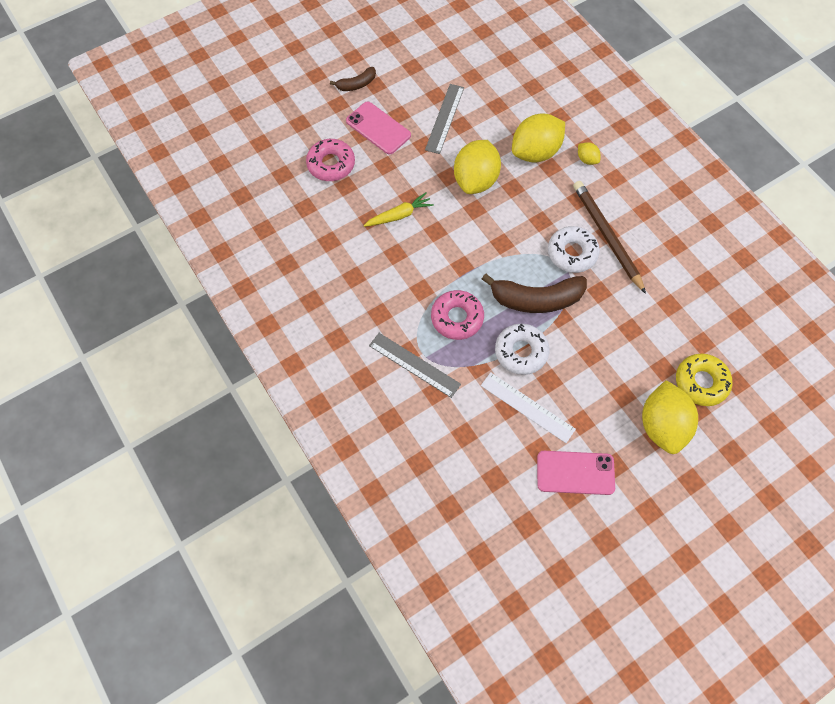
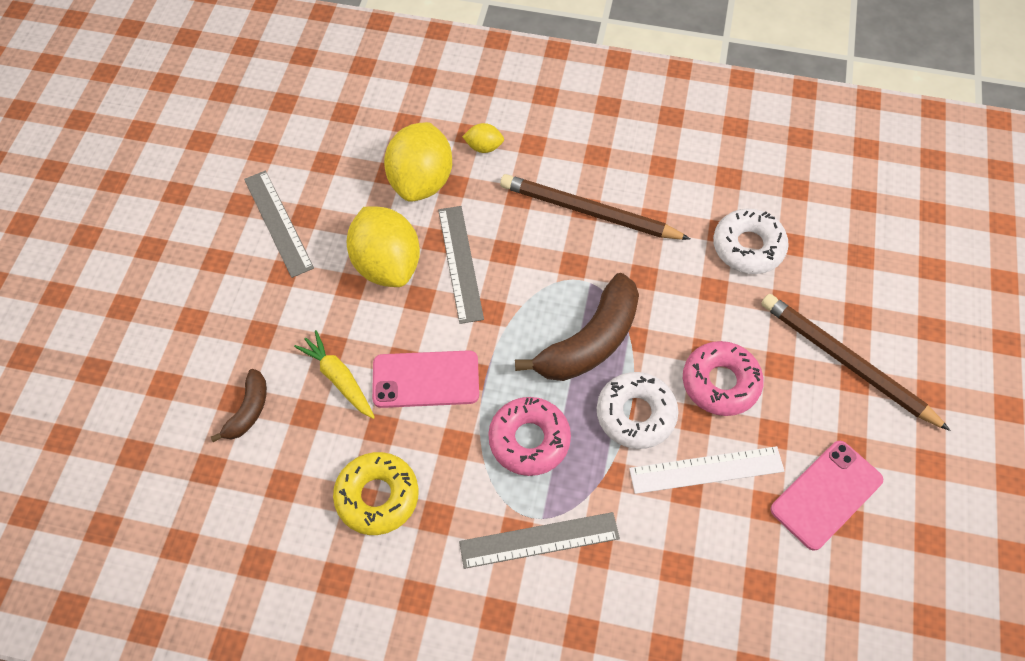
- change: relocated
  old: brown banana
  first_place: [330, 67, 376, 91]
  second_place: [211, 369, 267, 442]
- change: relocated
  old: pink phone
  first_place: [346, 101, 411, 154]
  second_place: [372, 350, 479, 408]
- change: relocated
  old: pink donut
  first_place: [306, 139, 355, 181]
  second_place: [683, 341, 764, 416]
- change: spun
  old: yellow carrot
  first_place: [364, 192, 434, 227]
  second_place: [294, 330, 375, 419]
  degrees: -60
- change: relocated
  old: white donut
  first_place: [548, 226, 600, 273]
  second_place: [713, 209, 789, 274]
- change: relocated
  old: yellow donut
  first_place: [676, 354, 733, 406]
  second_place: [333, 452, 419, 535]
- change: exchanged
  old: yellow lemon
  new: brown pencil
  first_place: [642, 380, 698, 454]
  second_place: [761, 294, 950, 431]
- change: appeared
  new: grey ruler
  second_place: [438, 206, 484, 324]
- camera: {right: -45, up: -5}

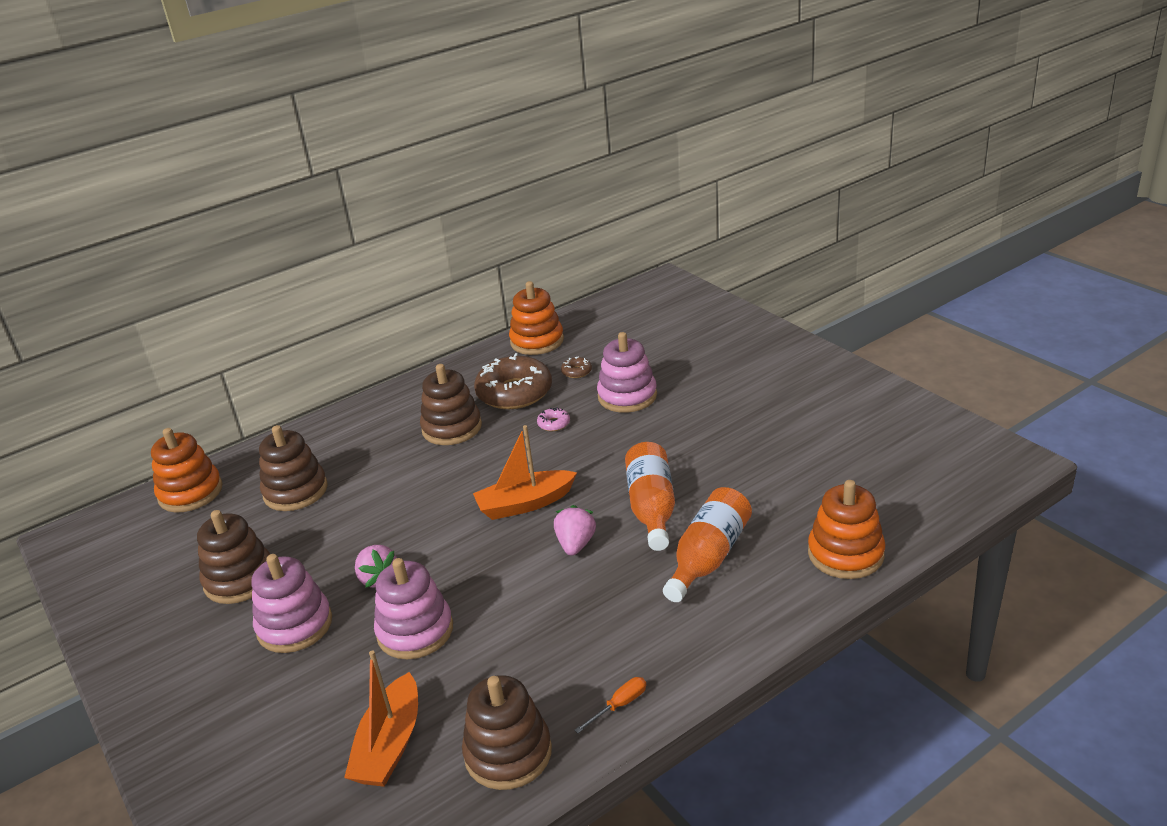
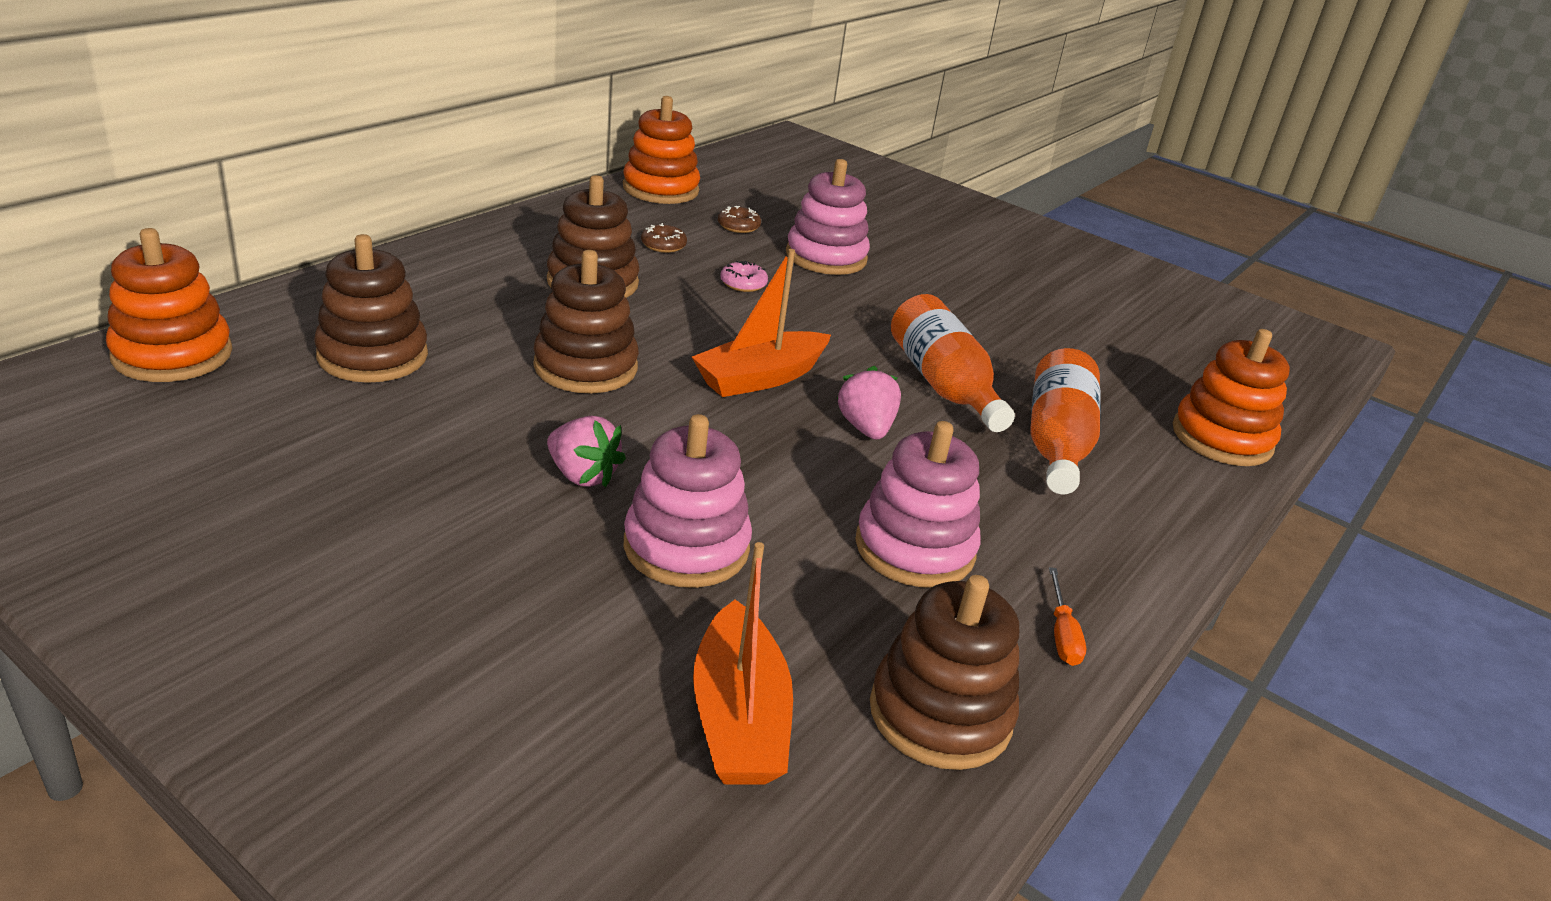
- change: size
  old: brown donut
  first_place: [474, 353, 552, 409]
  second_place: [641, 223, 687, 253]
  factor: 0.41
- change: relocated
  old: brown stacking toy
  first_place: [197, 510, 270, 604]
  second_place: [533, 250, 639, 393]
- change: relocated
  old: pink stacking toy
  first_place: [252, 554, 332, 653]
  second_place: [855, 421, 980, 587]
- change: spun
  old: orange screwdriver
  first_place: [574, 677, 646, 733]
  second_place: [1049, 567, 1086, 666]
  degrees: 150
- camera: {right: -25, up: 0}

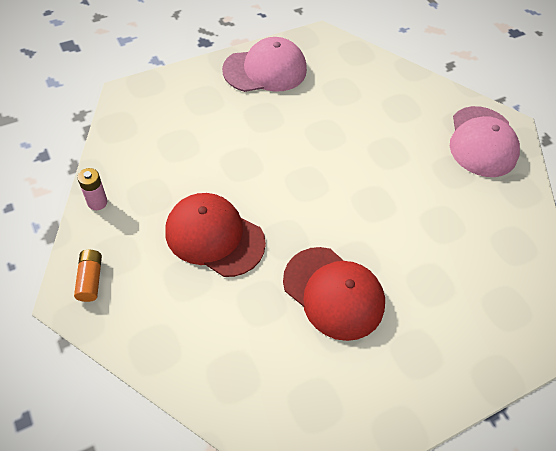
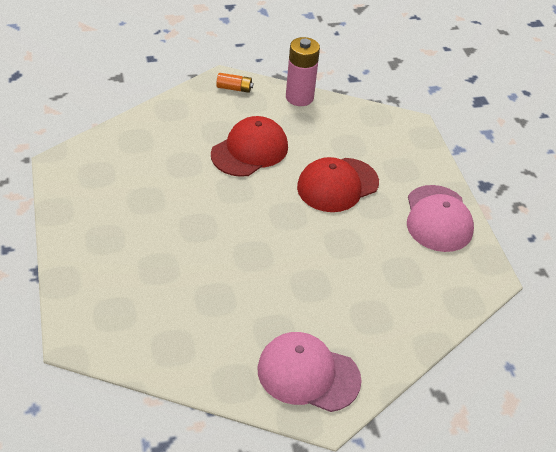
- change: size
  old: pink battery
  first_place: [77, 168, 107, 210]
  second_place: [286, 37, 320, 106]
  factor: 1.89
- change: relocated
  old: red cap
  first_place: [283, 247, 385, 341]
  second_place: [297, 157, 379, 212]
- camera: {right: 105, up: -10}

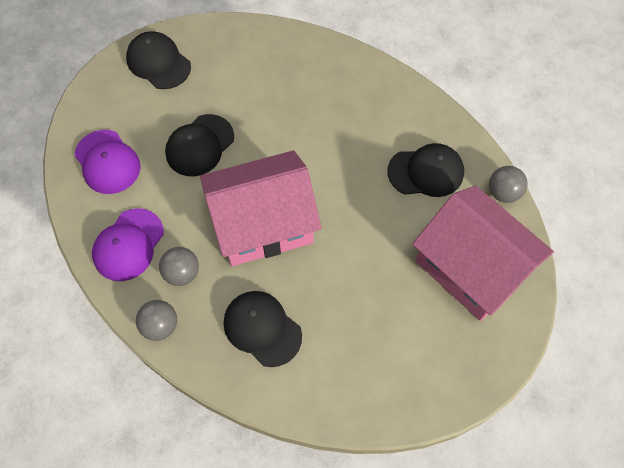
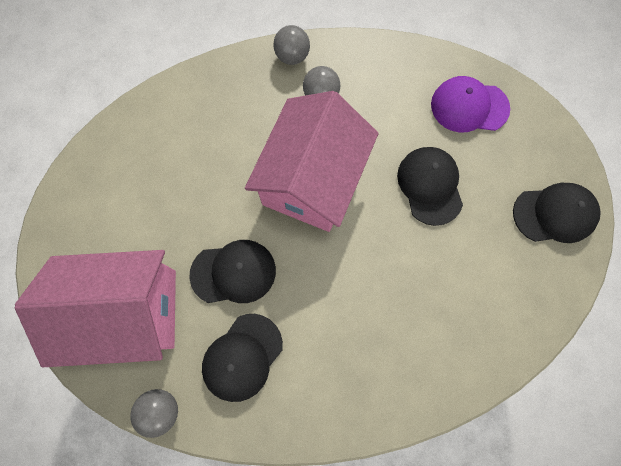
- change: missing
  old: purple cap
  first_place: [92, 208, 164, 281]
- change: relocated
  old: black cap
  first_place: [224, 291, 302, 367]
  second_place: [189, 240, 276, 303]
- camera: {right: 130, up: 10}

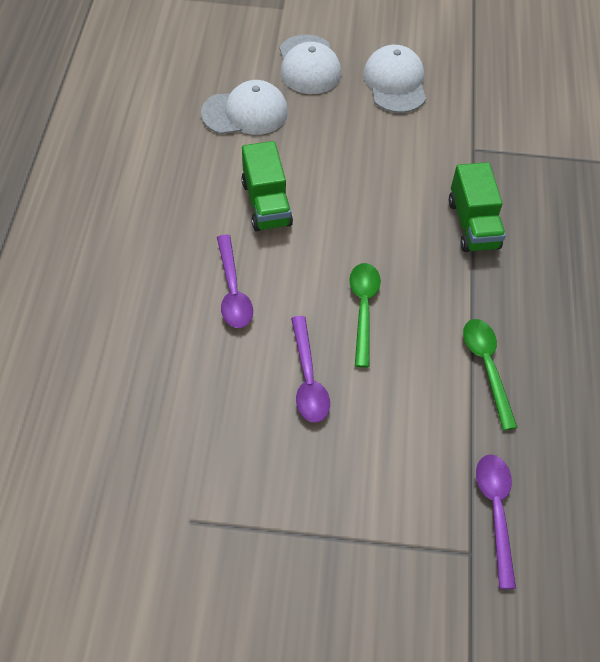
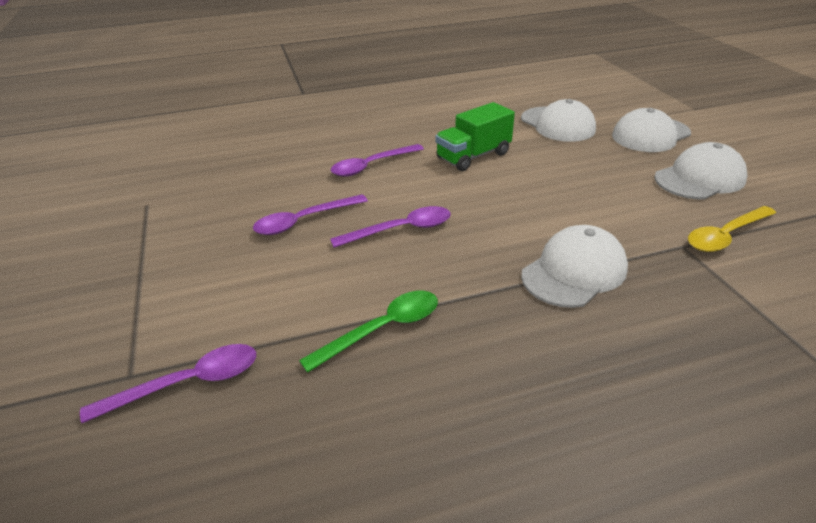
- change: exchanged
  old: green truck
  new: white cap
  first_place: [449, 162, 506, 252]
  second_place: [521, 225, 628, 308]
- change: colour
  old: green spoon
  new: purple spoon
  first_place: [349, 263, 381, 368]
  second_place: [330, 206, 451, 248]
- change: appeared
  new: yellow spoon
  second_place: [688, 206, 776, 252]
- camera: {right: 70, up: -20}

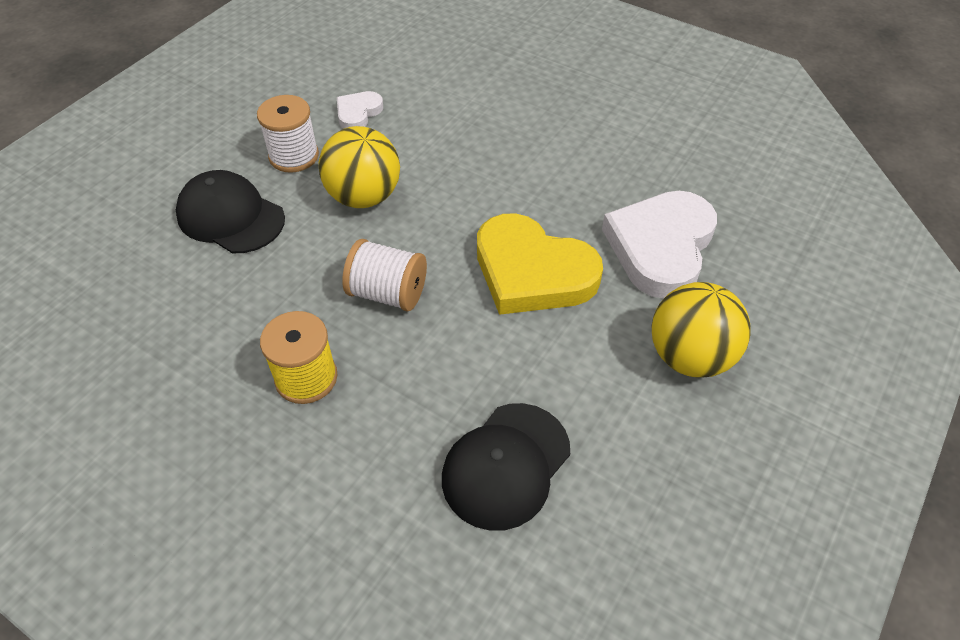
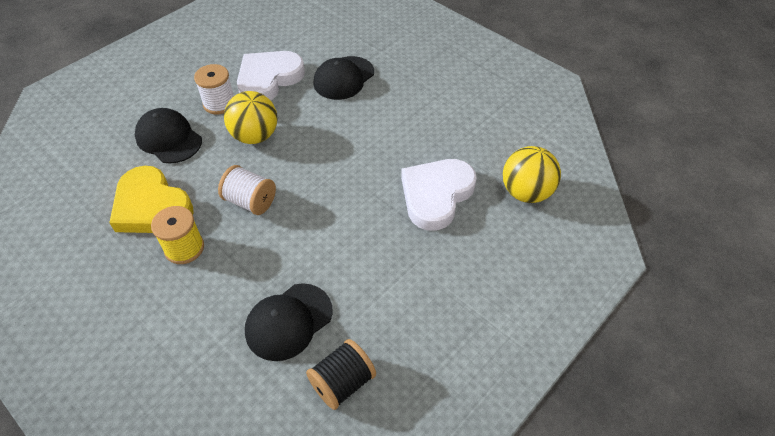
- change: size
  old: white heart
  first_place: [337, 91, 383, 129]
  second_place: [237, 51, 305, 100]
  factor: 2.06
- change: relocated
  old: yellow heart
  first_place: [477, 213, 603, 315]
  second_place: [109, 166, 193, 233]
- change: relocated
  old: yellow ball
  first_place: [652, 282, 751, 378]
  second_place: [503, 146, 561, 203]
- change: appeared
  new: black cap
  second_place: [313, 56, 374, 100]
- change: appeared
  new: black spool
  second_place: [306, 339, 376, 410]
- camera: {right: 10, up: 0}

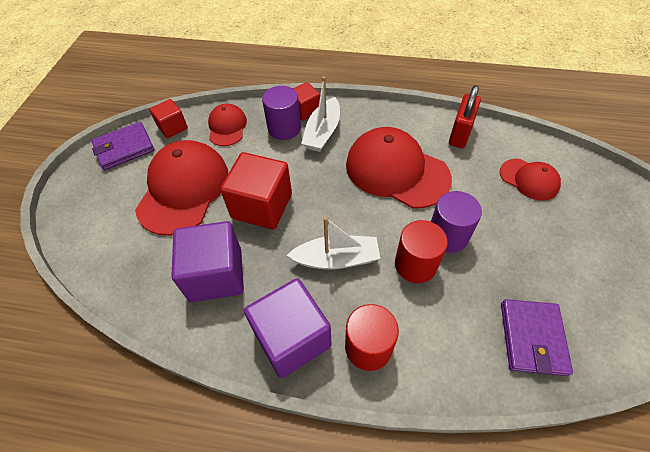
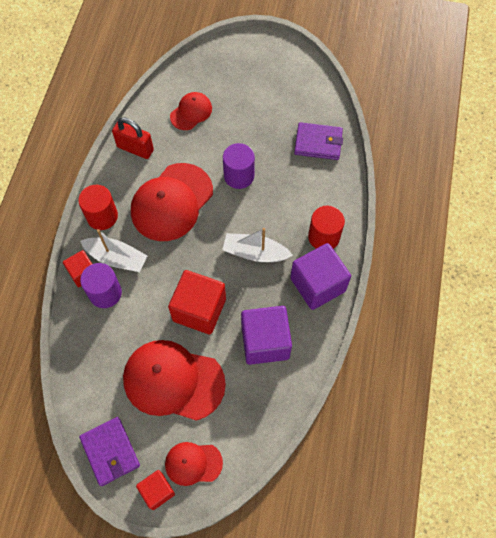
- change: relocated
  old: red cube
  first_place: [149, 99, 188, 138]
  second_place: [136, 470, 175, 510]
- change: relocated
  old: red cap
  first_place: [208, 104, 247, 146]
  second_place: [165, 442, 223, 486]
- change: spun
  old: white boat
  first_place: [287, 217, 380, 270]
  second_place: [222, 228, 293, 262]
  degrees: -75
- change: relocated
  old: red cylinder
  first_place: [395, 220, 448, 283]
  second_place: [78, 185, 118, 230]
- camera: {right: -90, up: 10}

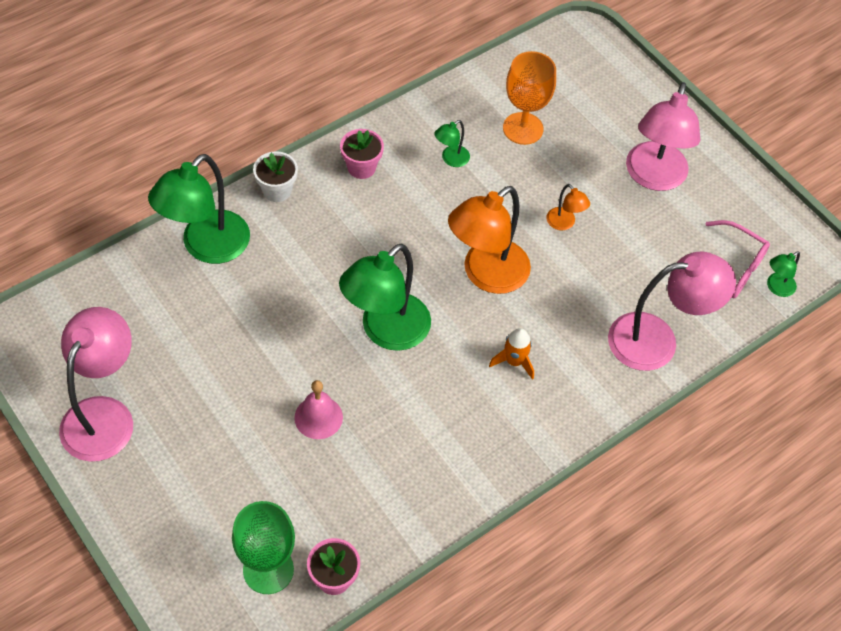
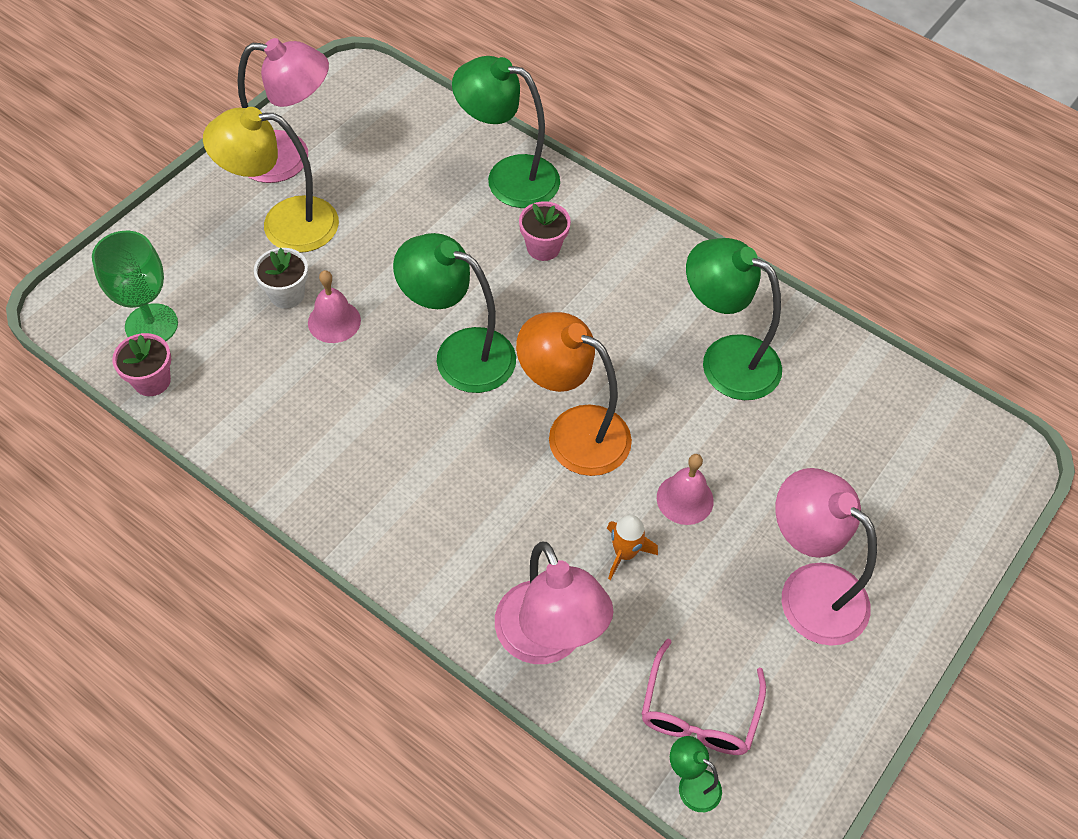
- change: missing
  old: orange goblet
  first_place: [503, 51, 556, 145]
- change: spun
  old: pink lamp
  first_place: [626, 82, 700, 191]
  second_place: [775, 468, 877, 646]
  degrees: 45
- change: size
  old: green lamp
  first_place: [434, 120, 470, 167]
  second_place: [686, 238, 782, 400]
  factor: 2.24
- change: relocated
  old: pink flower pot
  first_place: [340, 129, 384, 179]
  second_place: [519, 201, 571, 261]
- change: relocated
  old: white flower pot
  first_place: [253, 151, 298, 202]
  second_place: [254, 248, 308, 309]
- change: exchanged
  old: orange lamp
  new: pink bell
  first_place: [546, 184, 590, 230]
  second_place: [657, 454, 714, 525]
- change: relocated
  old: orange rocket
  first_place: [489, 328, 534, 380]
  second_place: [607, 515, 658, 580]
- change: appeared
  new: yellow lamp
  second_place: [203, 107, 339, 253]
- camera: {right: 75, up: 0}

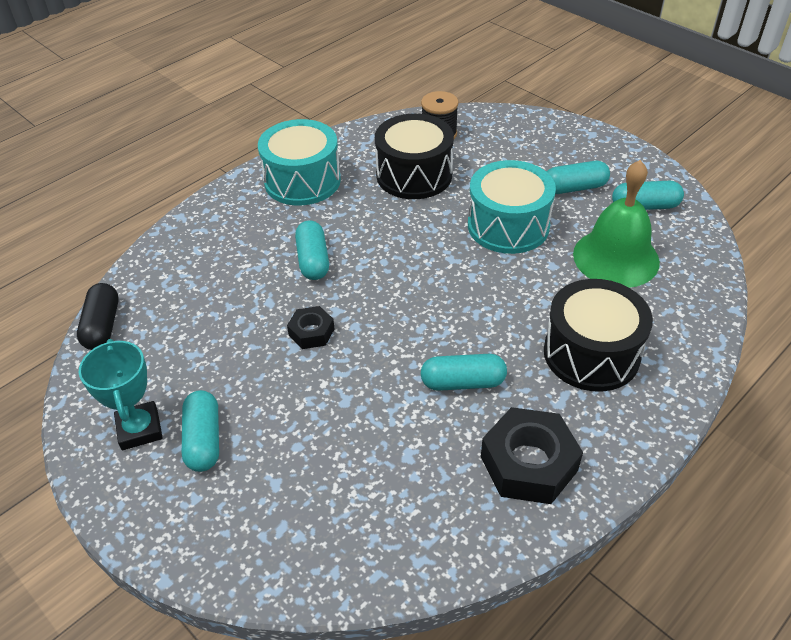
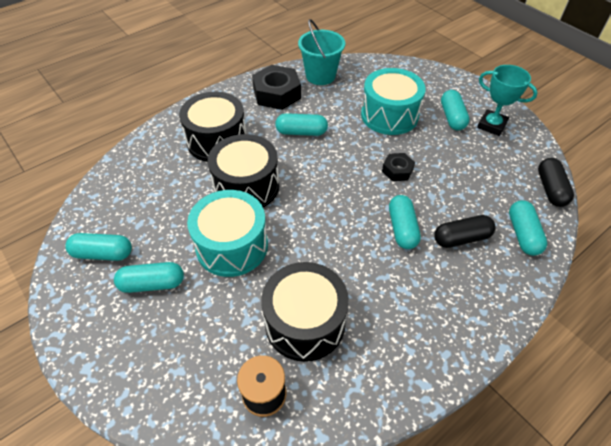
- change: relocated
  old: turquoise drum
  first_place: [258, 119, 341, 206]
  second_place: [361, 68, 426, 135]
- change: missing
  old: green bell
  first_place: [573, 160, 660, 288]
- change: spun
  old: turquoise trophy
  first_place: [79, 339, 163, 450]
  second_place: [477, 65, 538, 136]
  degrees: -45
- change: appeared
  new: turquoise bucket
  second_place: [298, 19, 345, 85]
- change: appeared
  new: black drum
  second_place: [208, 134, 279, 208]
- change: appeared
  new: turquoise capsule
  second_place: [509, 200, 547, 256]
- change: appeared
  new: black capsule
  second_place: [434, 215, 496, 248]
- camera: {right: -175, up: 5}

